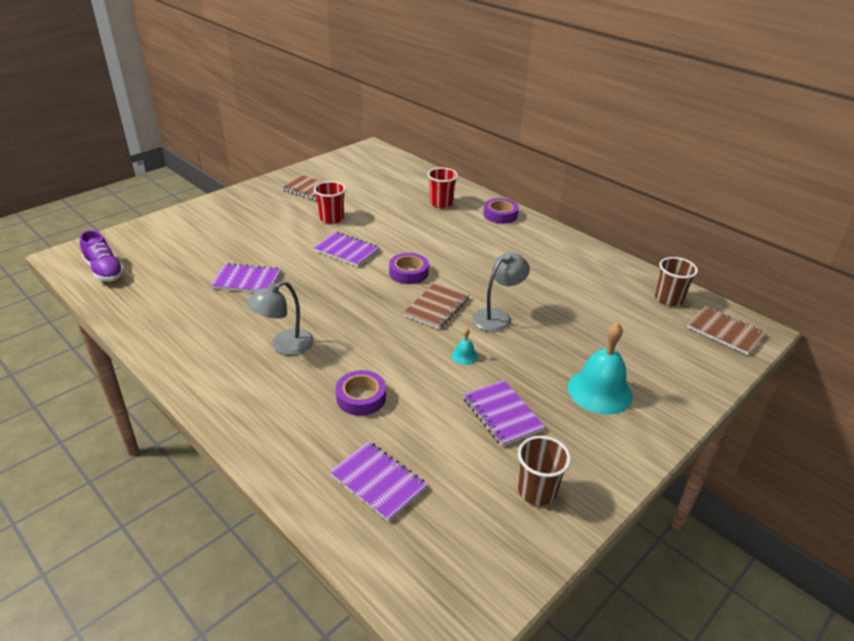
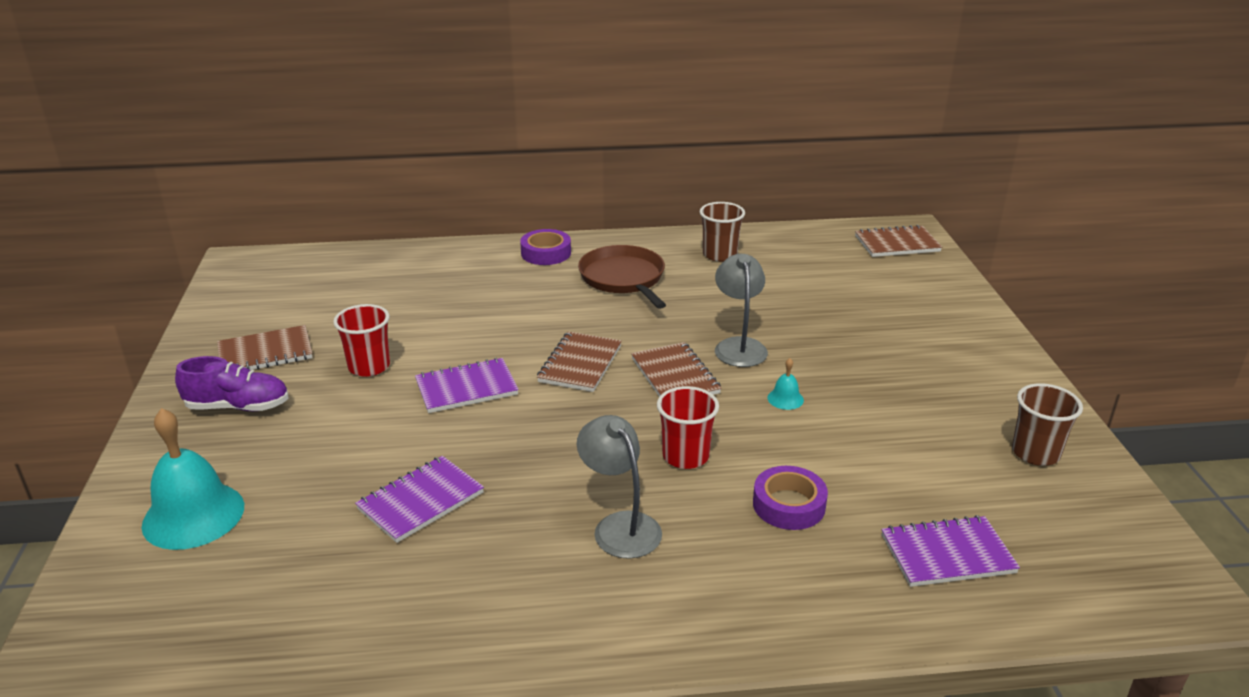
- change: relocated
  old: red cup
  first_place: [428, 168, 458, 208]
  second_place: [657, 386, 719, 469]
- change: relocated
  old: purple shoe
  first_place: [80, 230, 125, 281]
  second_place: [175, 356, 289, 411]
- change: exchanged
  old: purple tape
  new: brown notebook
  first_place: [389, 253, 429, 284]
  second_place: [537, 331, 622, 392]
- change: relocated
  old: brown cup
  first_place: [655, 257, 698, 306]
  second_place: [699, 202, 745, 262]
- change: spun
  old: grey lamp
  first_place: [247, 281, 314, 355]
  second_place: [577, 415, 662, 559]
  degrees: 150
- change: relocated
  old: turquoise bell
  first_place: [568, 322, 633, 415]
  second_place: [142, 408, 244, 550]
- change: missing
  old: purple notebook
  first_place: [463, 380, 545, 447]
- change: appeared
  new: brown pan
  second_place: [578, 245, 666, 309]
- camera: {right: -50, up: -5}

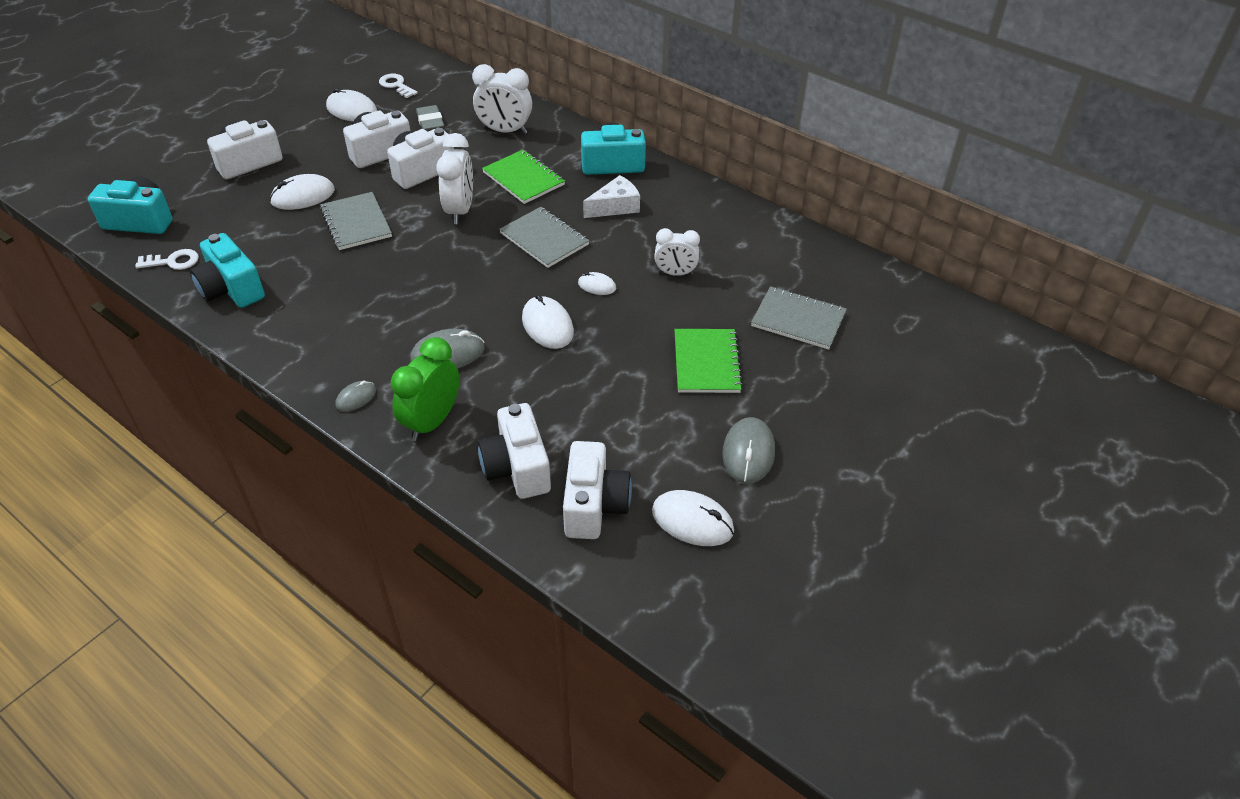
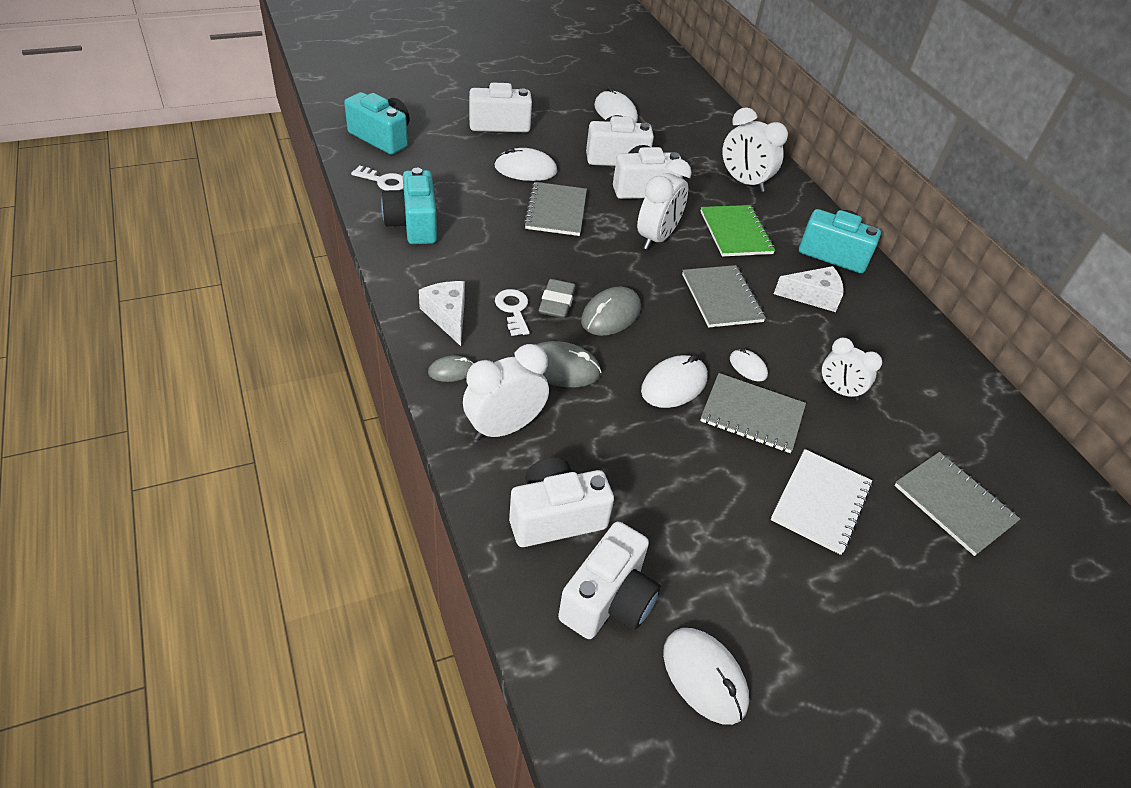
- change: relocated
  old: white key
  first_place: [379, 74, 418, 98]
  second_place: [495, 289, 530, 336]
- change: relocated
  old: grey eraser
  first_place: [416, 105, 445, 132]
  second_place: [539, 279, 576, 318]
- change: spun
  old: white mouse
  first_place: [522, 294, 574, 349]
  second_place: [641, 355, 708, 408]
  degrees: 45
- change: colour
  old: green notebook
  new: white notebook
  first_place: [674, 329, 743, 393]
  second_place: [771, 449, 872, 555]
- change: colour
  old: green clock
  new: white clock
  first_place: [391, 337, 460, 441]
  second_place: [463, 344, 549, 440]
- change: spun
  old: white camera
  first_place: [478, 403, 551, 499]
  second_place: [509, 457, 614, 547]
  degrees: 60
- change: relocated
  old: grey mouse
  first_place: [722, 417, 775, 484]
  second_place: [581, 287, 641, 336]
- change: appeared
  new: white cheese
  second_place: [419, 281, 465, 346]
- change: appeared
  new: grey notebook
  second_place: [700, 373, 806, 453]
- camera: {right: 25, up: 0}

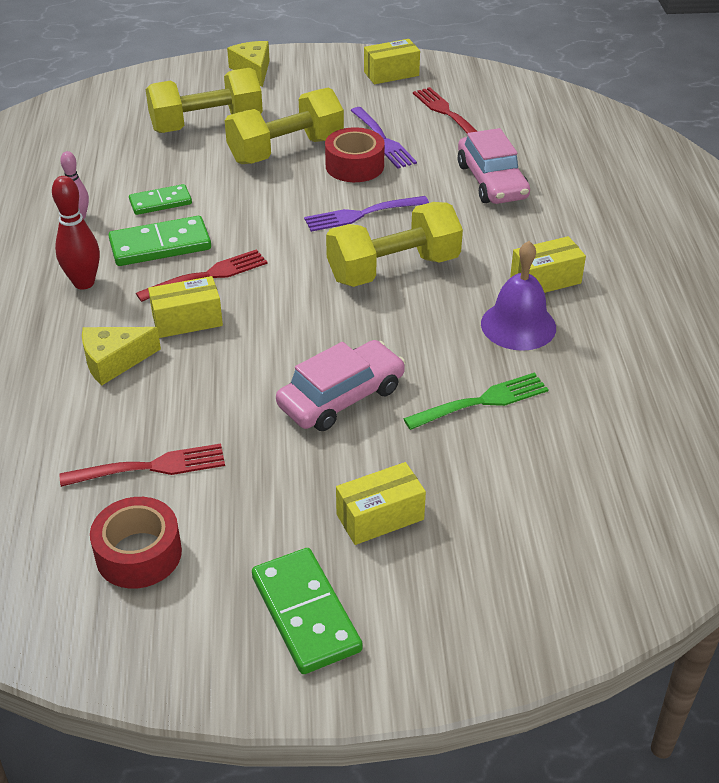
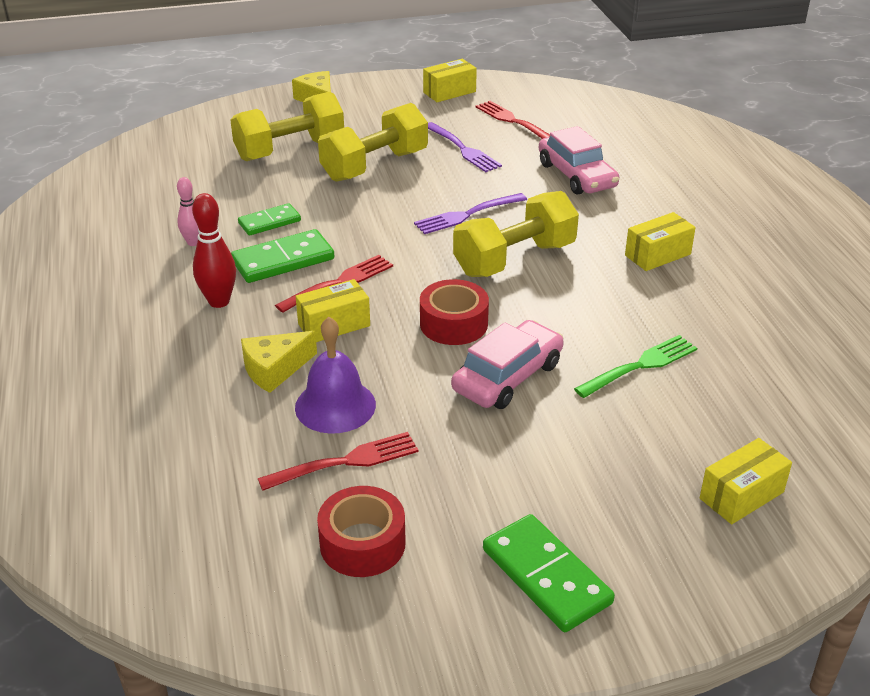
- change: relocated
  old: red tape
  first_place: [325, 127, 385, 182]
  second_place: [420, 279, 489, 345]
- change: relocated
  old: purple bell
  first_place: [481, 241, 556, 351]
  second_place: [295, 317, 376, 434]
- change: relocated
  old: yellow box
  first_place: [336, 462, 426, 545]
  second_place: [700, 438, 792, 524]
- camera: {right: -10, up: -5}

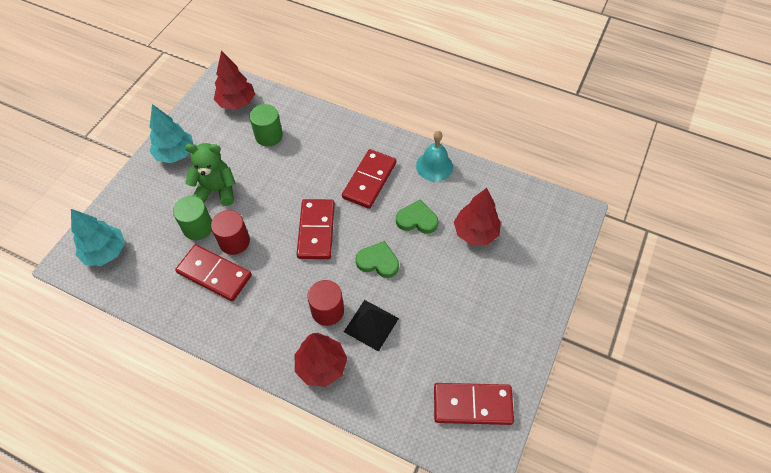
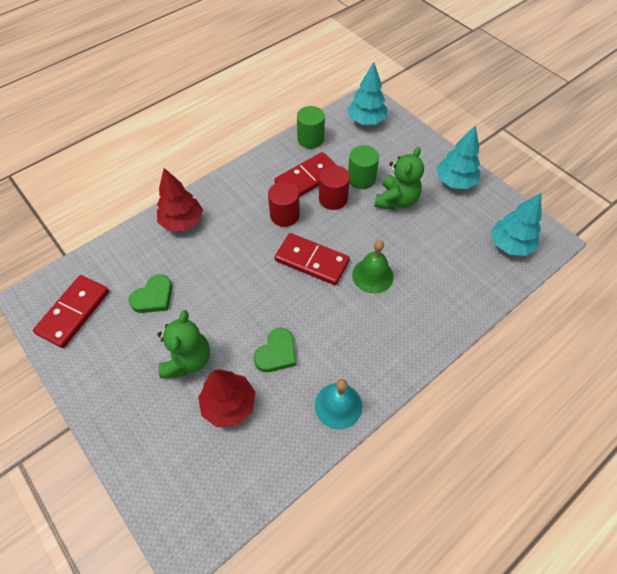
- change: colour
  old: red tree
  new: turquoise tree
  first_place: [214, 51, 255, 110]
  second_place: [491, 193, 541, 256]
- change: relocated
  old: green cylinder
  first_place: [249, 104, 283, 146]
  second_place: [297, 106, 325, 149]
- change: missing
  old: red domino
  first_place: [342, 149, 396, 209]
- change: relocated
  old: green heart
  first_place: [356, 241, 399, 278]
  second_place: [129, 274, 172, 313]
- change: relocated
  old: red cylinder
  first_place: [308, 280, 344, 326]
  second_place: [268, 182, 300, 227]
- change: missing
  old: black pyramid
  first_place: [344, 300, 399, 352]
- change: appeared
  new: green bell
  second_place: [352, 240, 394, 294]
- change: appeared
  new: green teddy bear
  second_place: [157, 310, 210, 378]
- camera: {right: 115, up: 0}

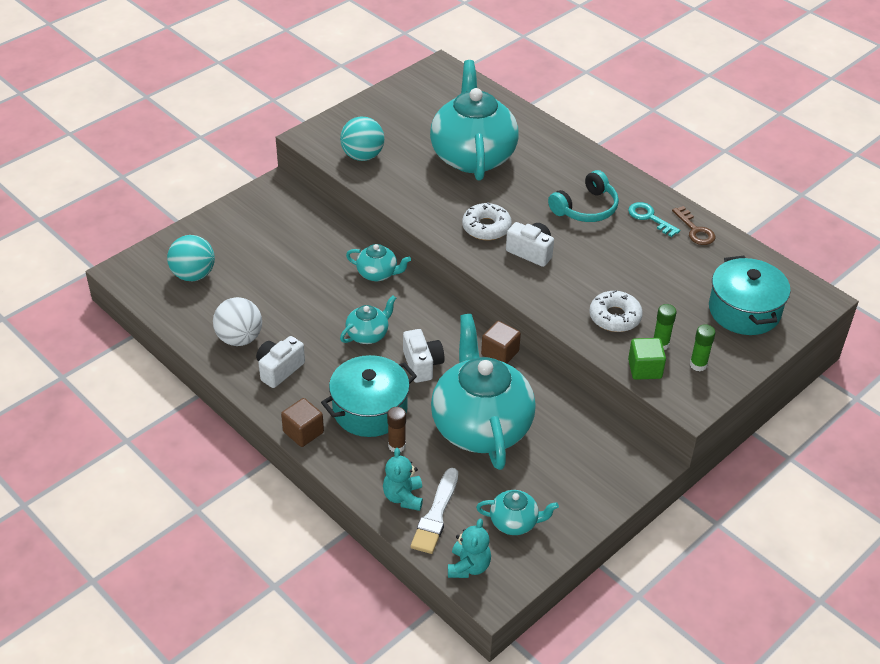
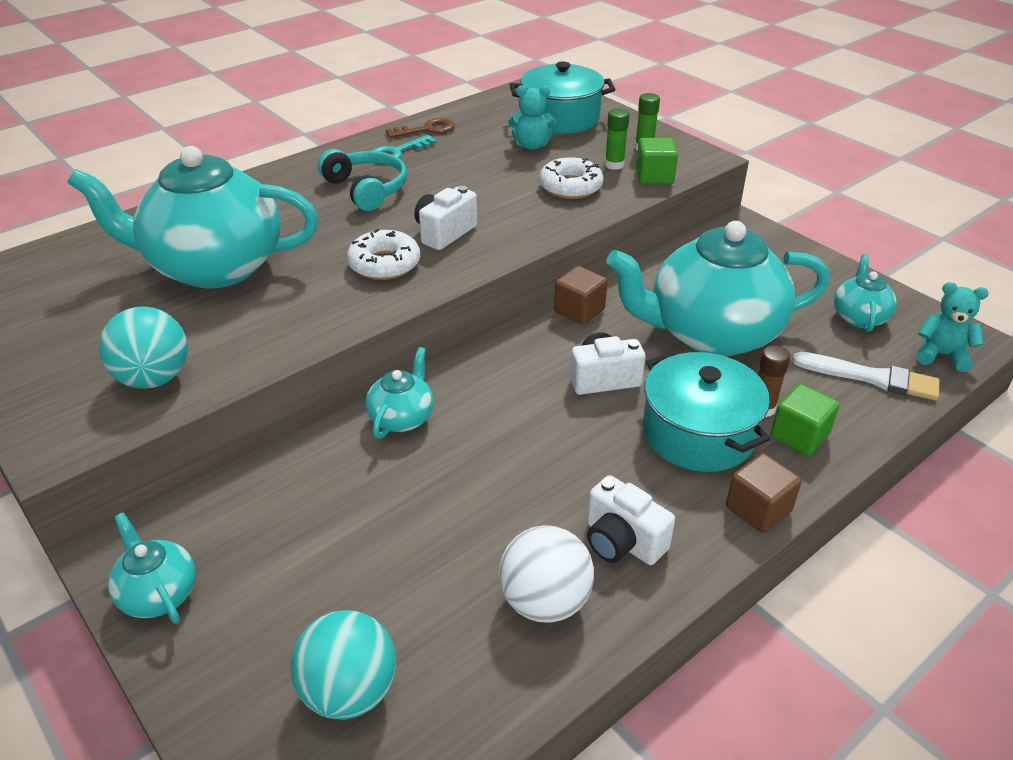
- change: relocated
  old: turquoise teapot
  first_place: [340, 295, 396, 344]
  second_place: [108, 512, 196, 624]
- change: relocated
  old: turquoise teddy bear
  first_place: [383, 448, 423, 511]
  second_place: [508, 86, 557, 150]
- change: appeared
  new: green cube
  second_place: [770, 384, 839, 456]
- camera: {right: -85, up: -5}

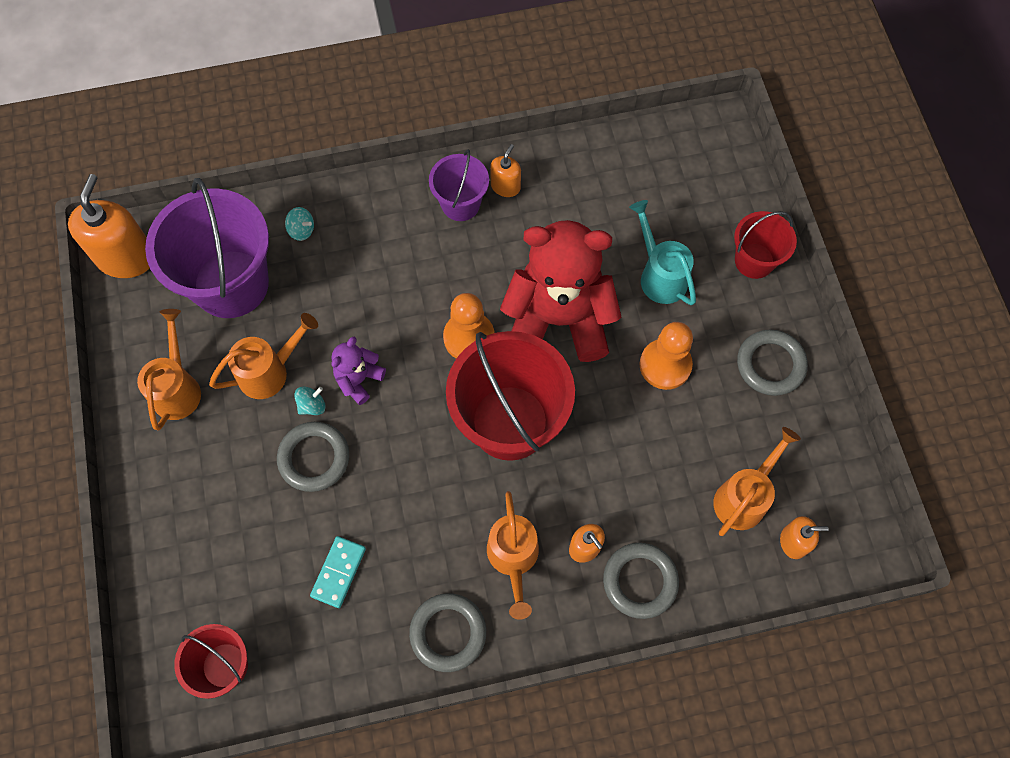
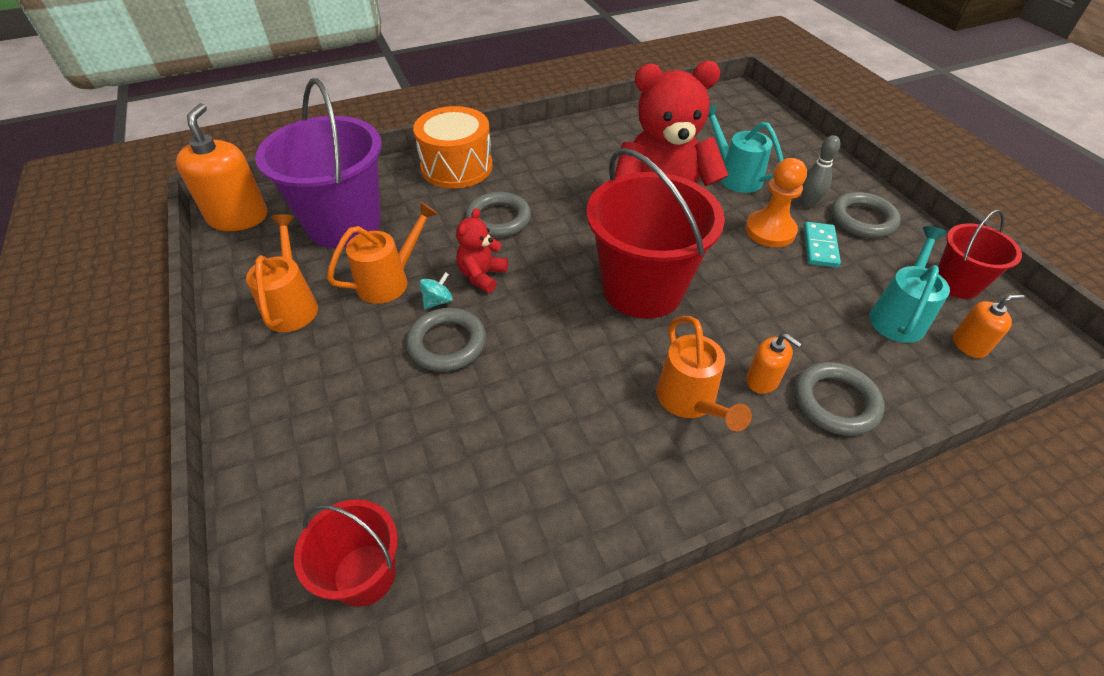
- change: missing
  old: orange soap dispenser
  first_place: [490, 144, 521, 197]
- change: missing
  old: purple bucket
  first_place: [429, 149, 489, 221]
- change: missing
  old: turquoise spinning top
  first_place: [285, 207, 314, 241]
- change: relocated
  old: red bucket
  first_place: [734, 211, 797, 279]
  second_place: [938, 209, 1022, 299]
- change: missing
  old: orange pawn
  first_place: [443, 293, 494, 358]
- change: colour
  old: purple teddy bear
  new: red teddy bear
  first_place: [332, 337, 386, 405]
  second_place: [456, 208, 508, 293]
- change: colour
  old: orange watering can
  new: turquoise watering can
  first_place: [713, 427, 801, 536]
  second_place: [869, 226, 950, 343]
- change: relocated
  old: turquoise domino
  first_place: [310, 536, 366, 608]
  second_place: [804, 222, 841, 268]
- change: relocated
  old: grey ring
  first_place: [409, 593, 486, 672]
  second_place: [466, 192, 531, 238]
- change: appeared
  new: orange drum
  second_place: [413, 106, 493, 189]
- change: appeared
  new: grey bowling pin
  second_place: [801, 135, 840, 207]
- camera: {right: -10, up: -20}

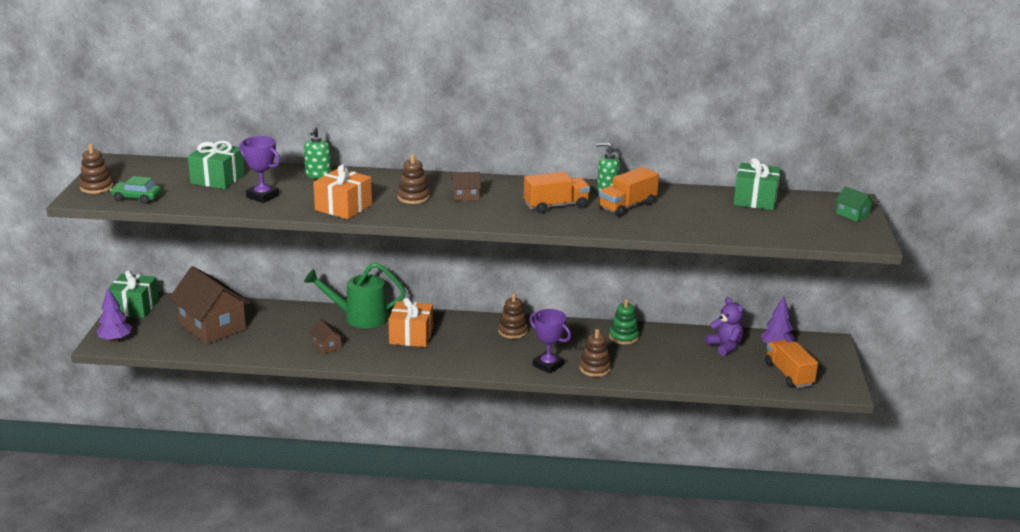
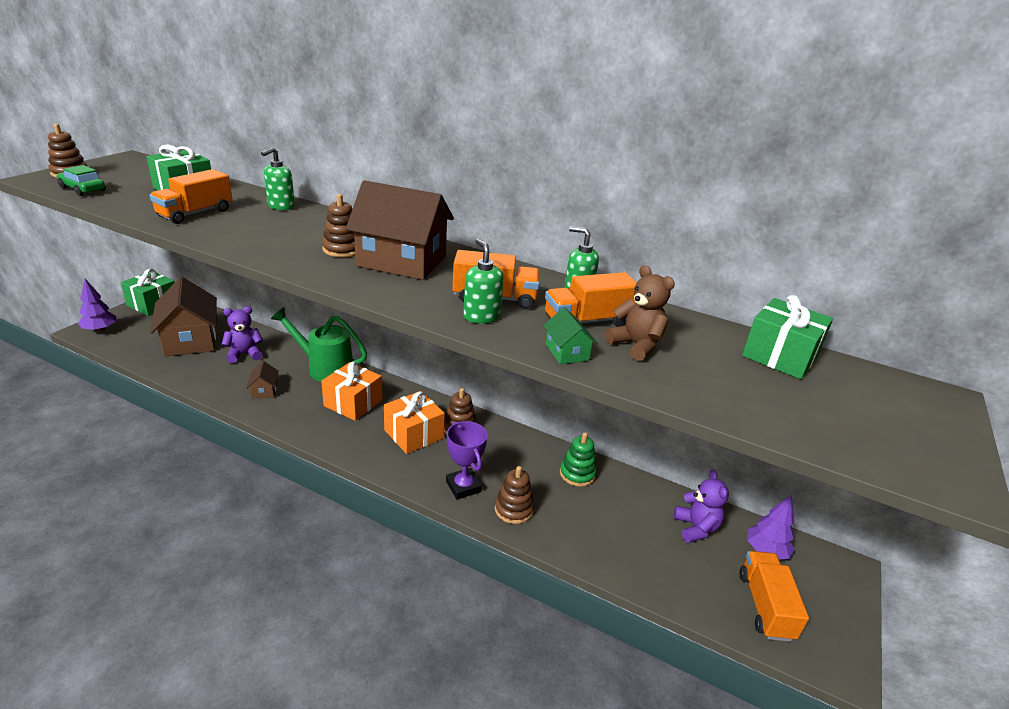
- change: exchanged
  old: purple trophy
  new: orange truck
  first_place: [239, 136, 280, 203]
  second_place: [150, 169, 232, 224]
- change: relocated
  old: orange gift
  first_place: [313, 164, 372, 219]
  second_place: [384, 391, 445, 454]
- change: size
  old: brown house
  first_place: [451, 172, 481, 201]
  second_place: [346, 180, 454, 280]
  factor: 2.32
- change: relocated
  old: green house
  first_place: [835, 186, 874, 222]
  second_place: [543, 307, 597, 364]
- change: appeared
  new: green soap dispenser
  second_place: [463, 239, 504, 324]
- change: appeared
  new: brown teddy bear
  second_place: [605, 265, 675, 361]
- change: appeared
  new: purple teddy bear
  second_place: [222, 306, 263, 363]
- camera: {right: 20, up: 5}

